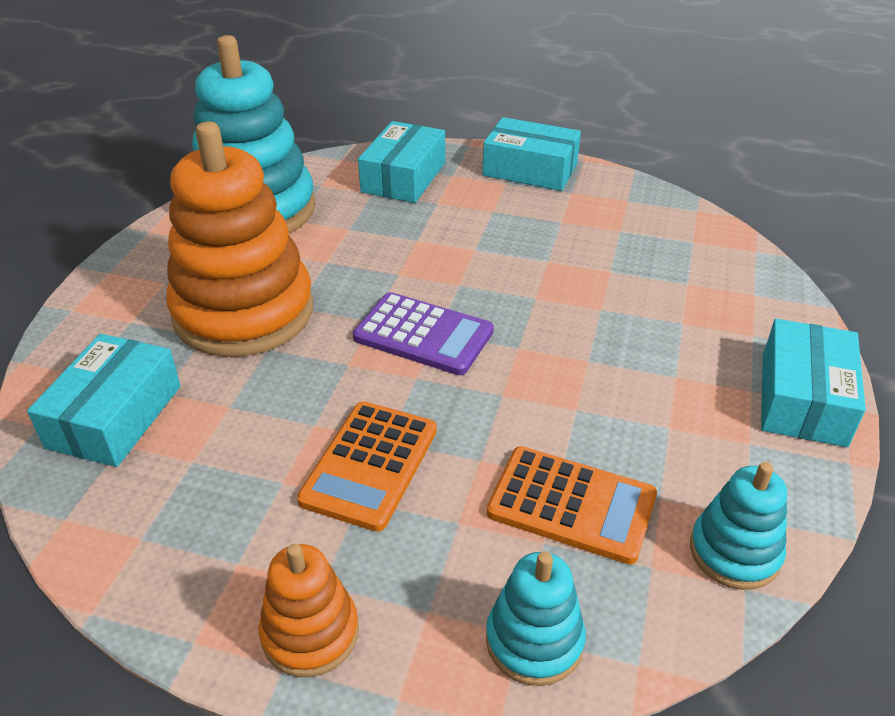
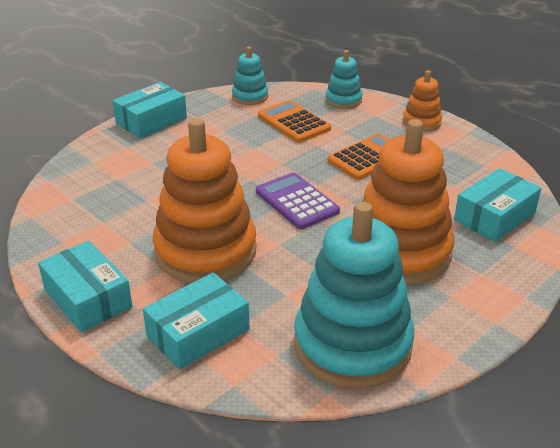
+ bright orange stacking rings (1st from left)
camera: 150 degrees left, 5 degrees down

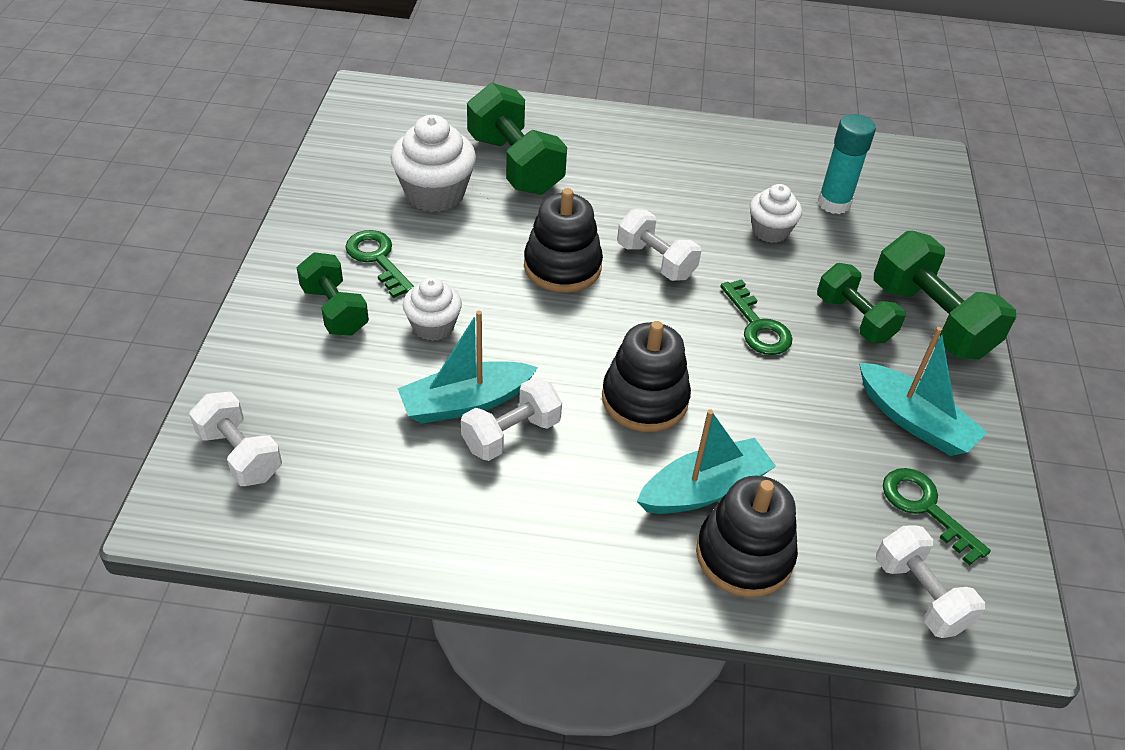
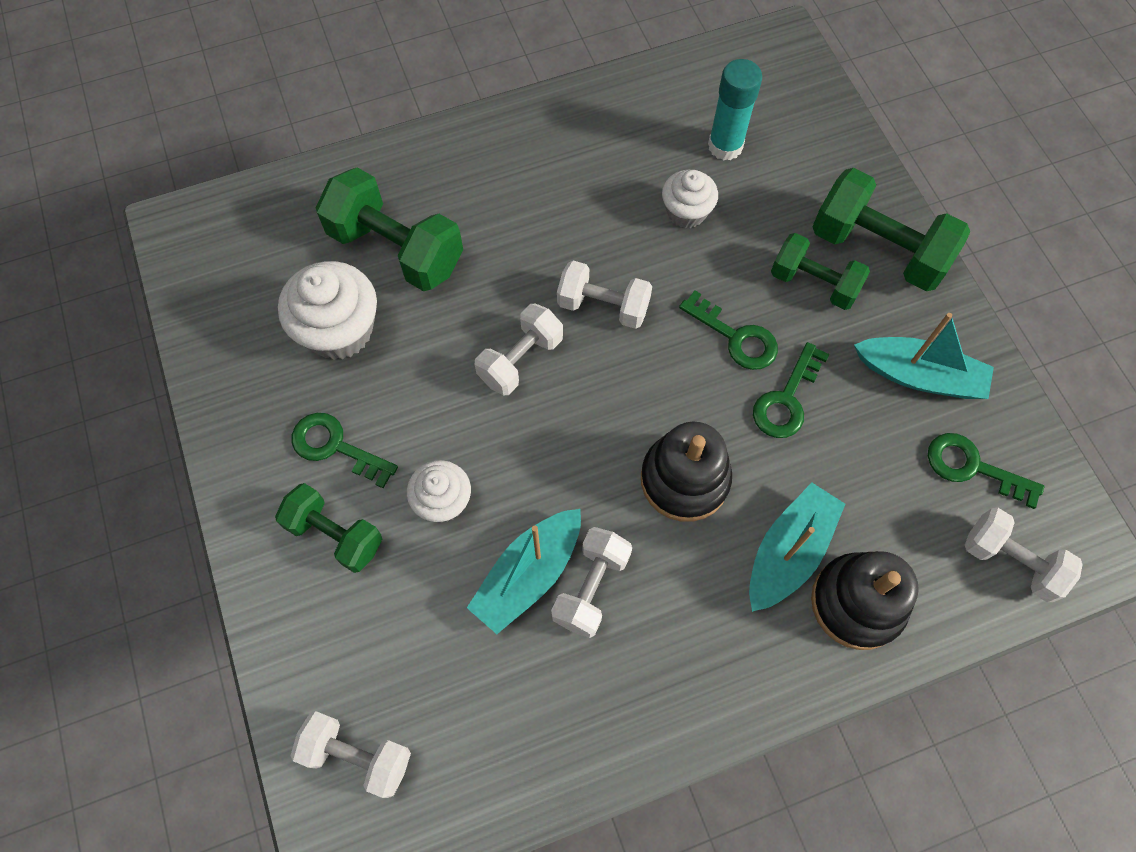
+ emerald door key (3rd from left)
~ ebony stacking rings (1st from left) to white dumbbell (2nd from left)
camera: 25 degrees left, 20 degrees up

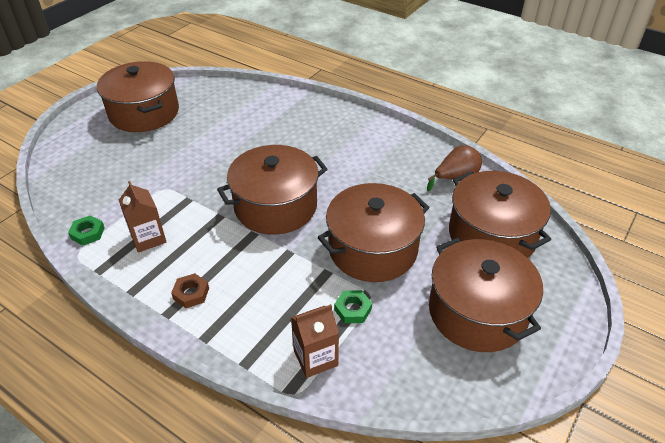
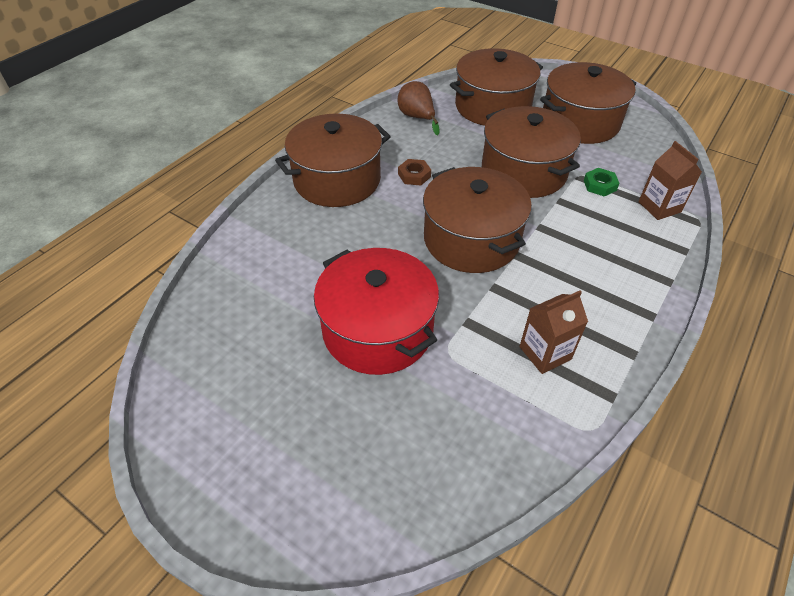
- emerald hexagon nut (1st from left)
+ red pot
~ russet pot (1st from left)
~ russet hexagon nut
camera: 90 degrees left, 5 degrees up

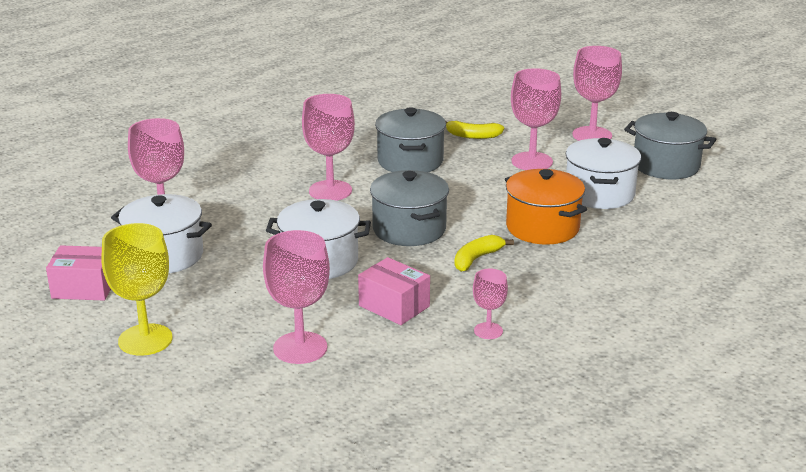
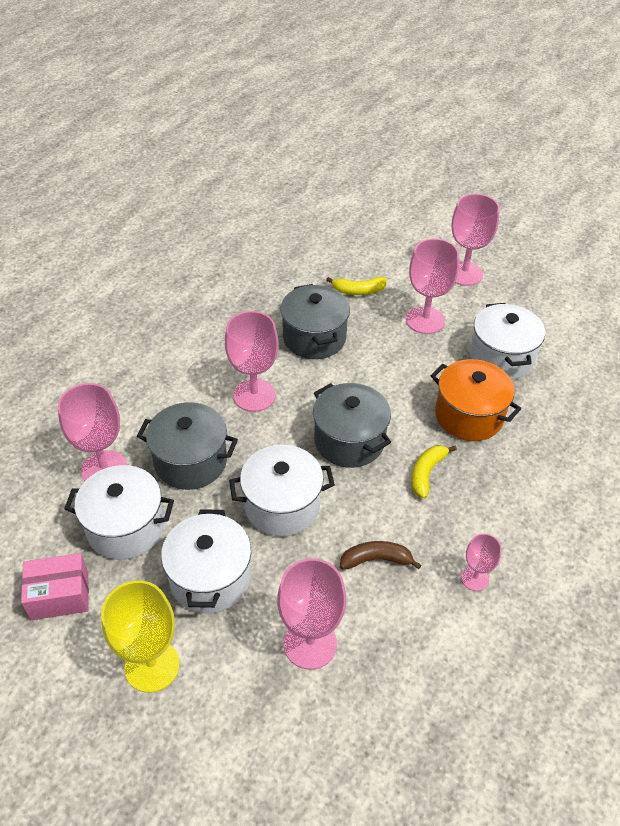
+ white pot (2nd from left)
~ grey pot (3rd from left in the first image) to grey pot (1st from left)
~ pink box (2nd from left) to russet toy banana
camera: 15 degrees left, 20 degrees up

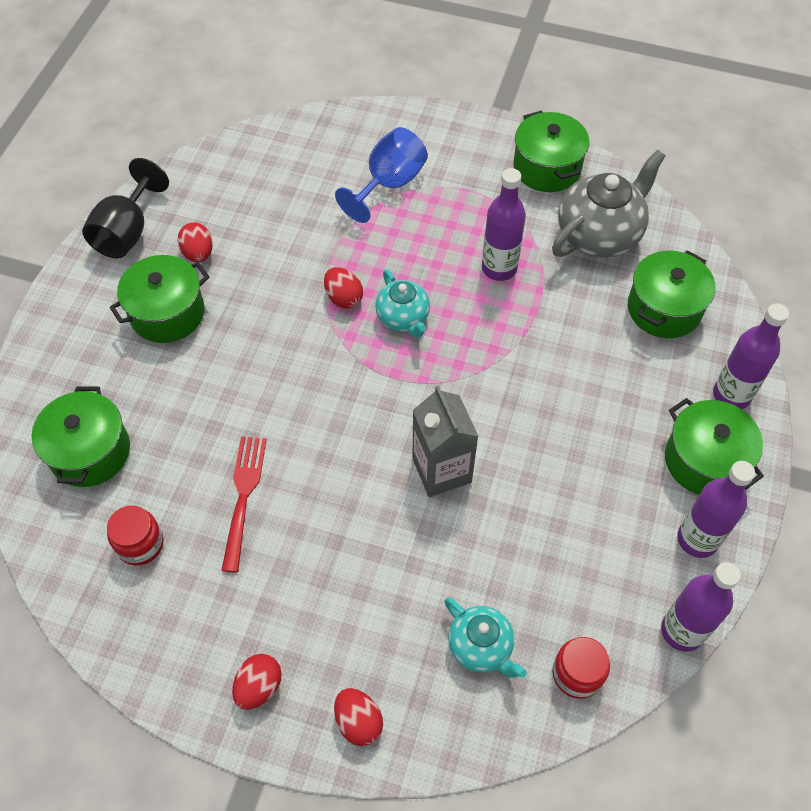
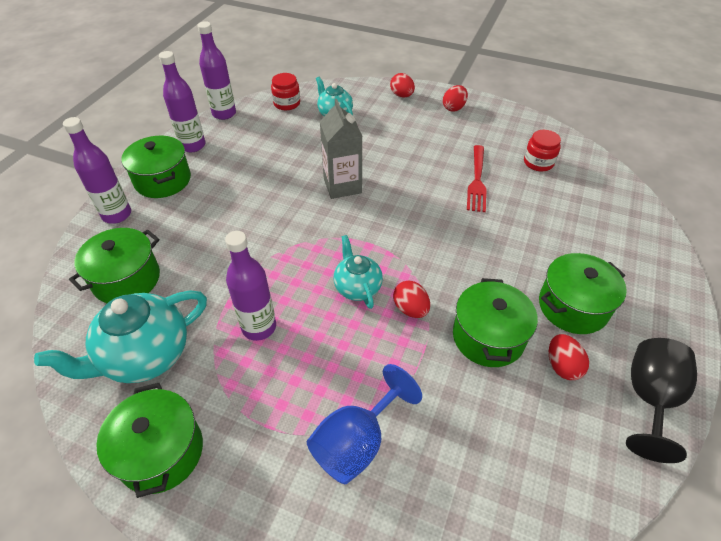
~ emerald pot (1st from left in the first image) to emerald pot (4th from left)
~ grey teapot to turquoise teapot (1st from left)
camera: 175 degrees left, 10 degrees down

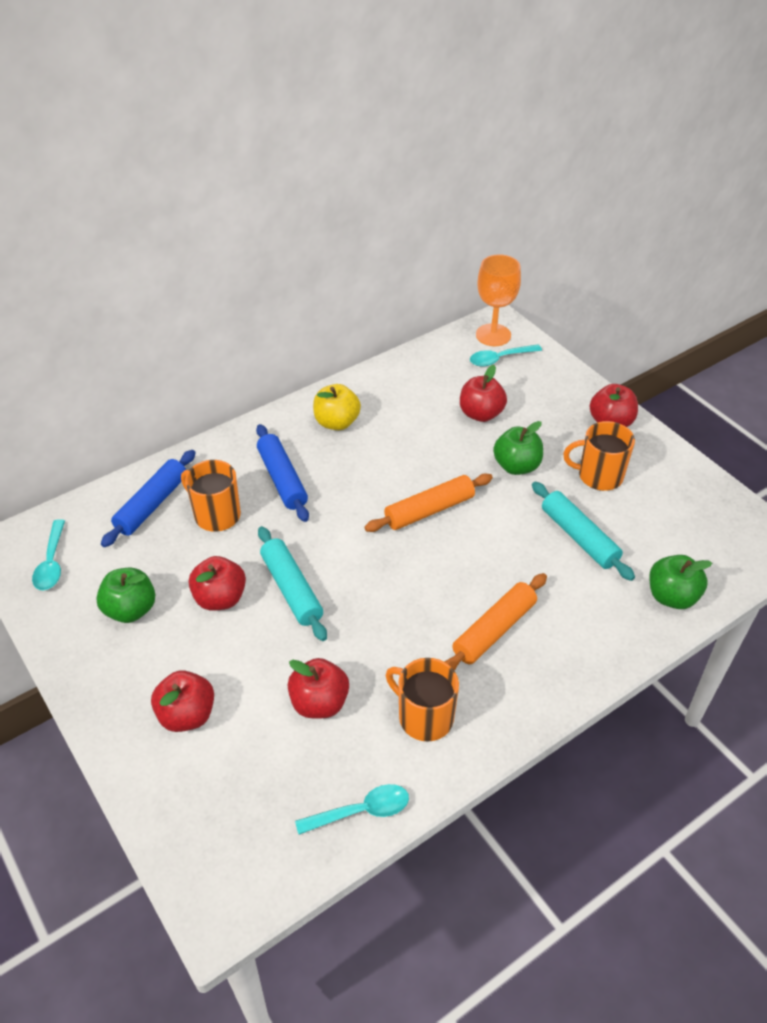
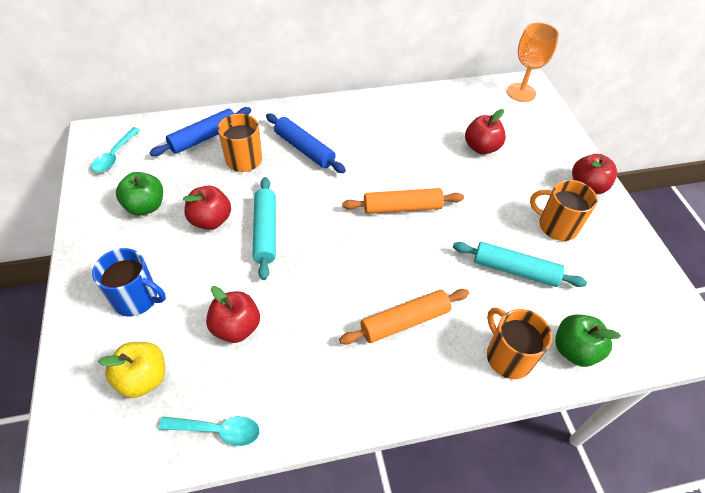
- turquoise spoon (3rd from left)
- emerald toy apple (2nd from left)
~ yellow toy apple
~ bright orange mug (2nd from left)
~ red toy apple (1st from left) to cobalt mug
~ cobalt pastry roller (2nd from left) 45 degrees counterclockwise
~ turquoise pastry roller (2nd from left) 60 degrees counterclockwise
camera: 20 degrees right, 5 degrees up

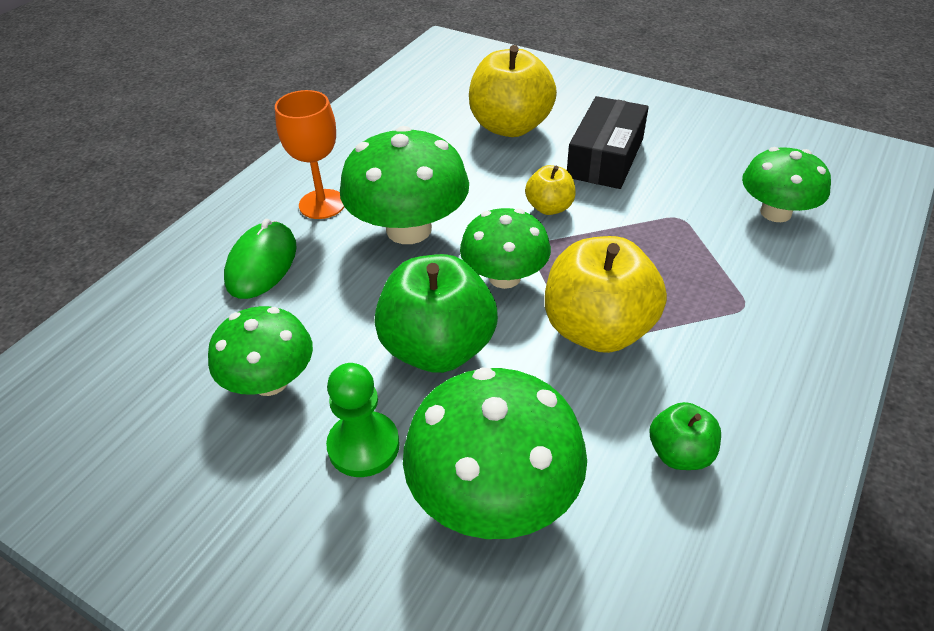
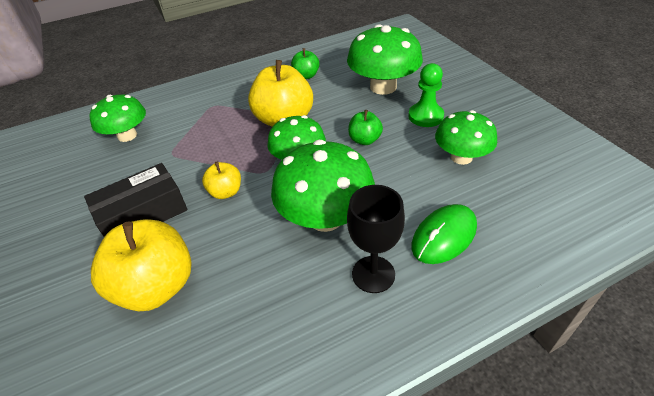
~ bright orange chalice to ebony chalice
~ emerald toy apple (1st from left in the first image) x0.51
camera: 145 degrees left, 0 degrees up

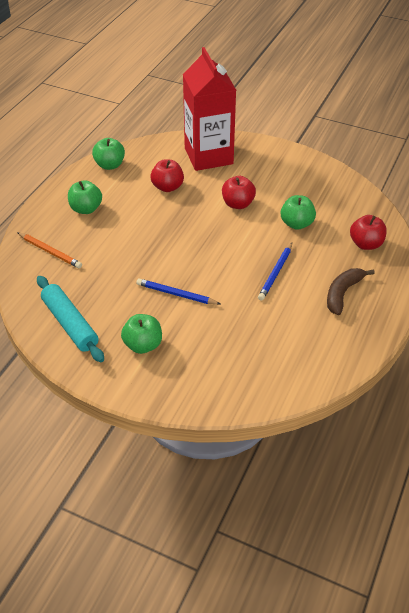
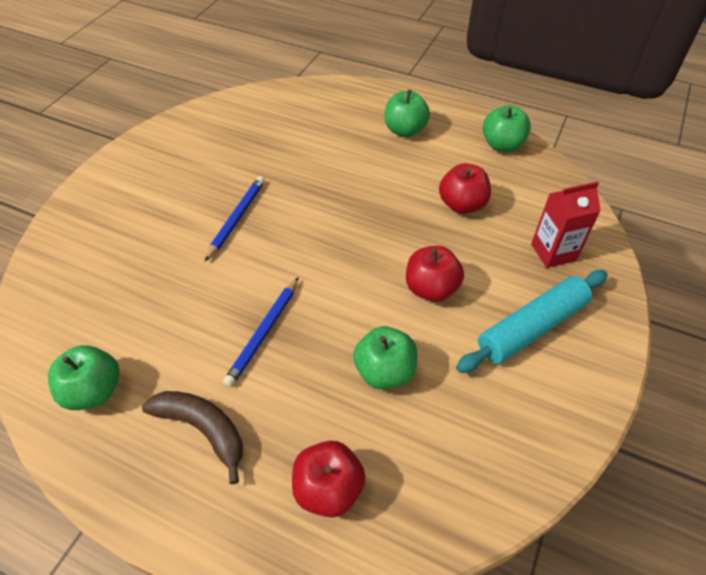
- bright orange wooden pencil
~ turquoise pastry roller
~ emerald toy apple (3rd from left in the first image) to emerald toy apple (1st from left)
~ cobalt wooden pencil (2nd from left) 90 degrees counterclockwise
~ red juice carton x0.49
camera: 90 degrees right, 5 degrees up

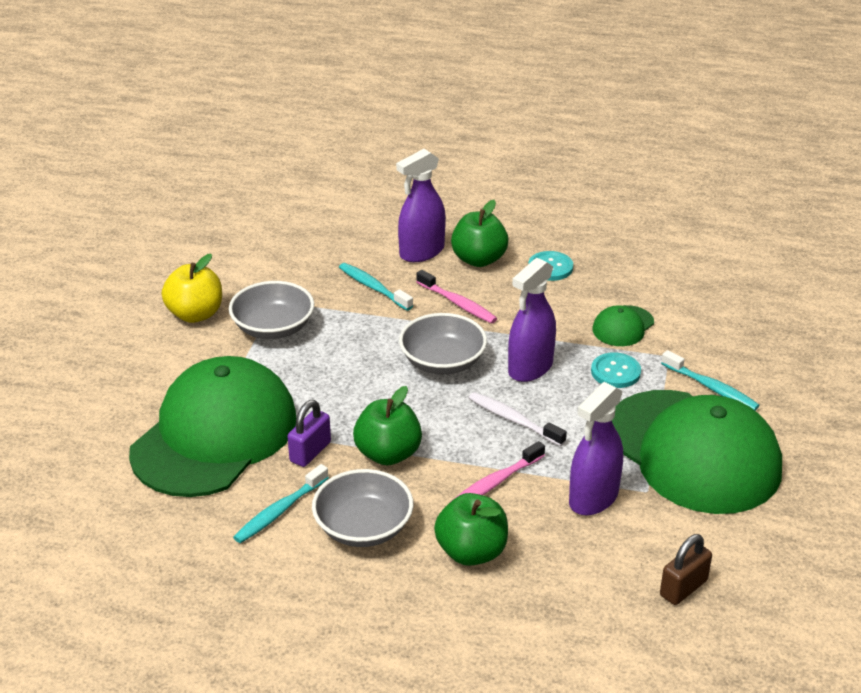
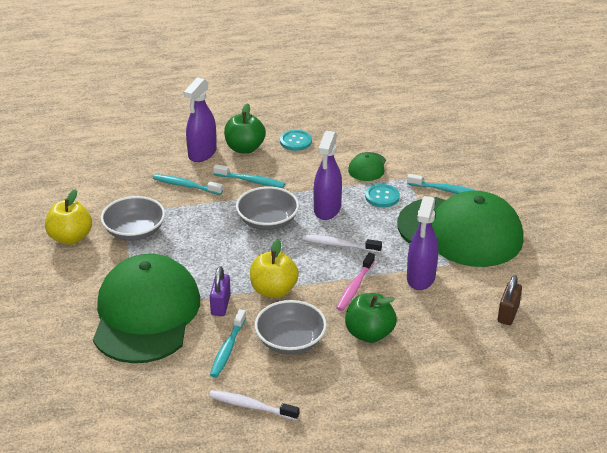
+ white toothbrush (1st from left)
~ emerald toy apple (1st from left) to yellow toy apple (2nd from left)
~ pink toothbrush (1st from left) to turquoise toothbrush (3rd from left)
camera: 25 degrees left, 0 degrees up

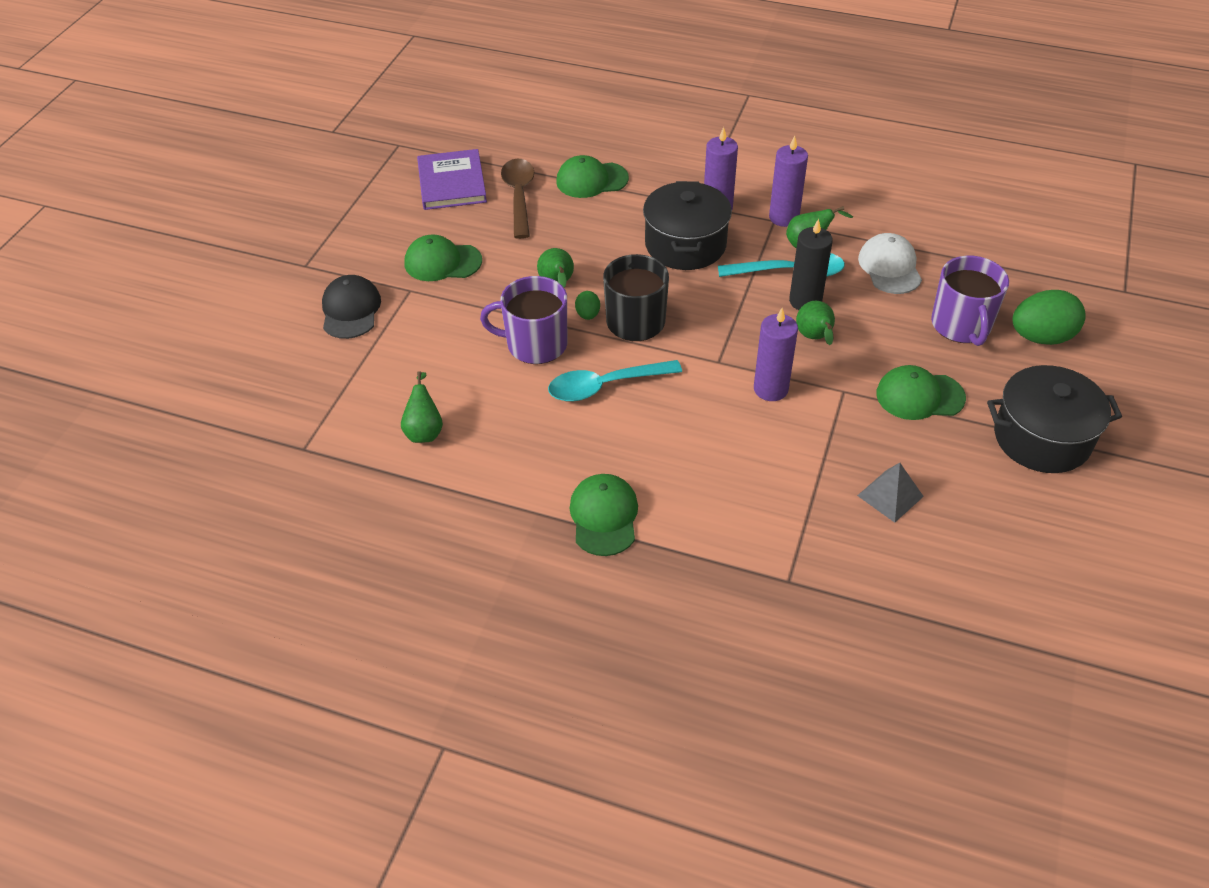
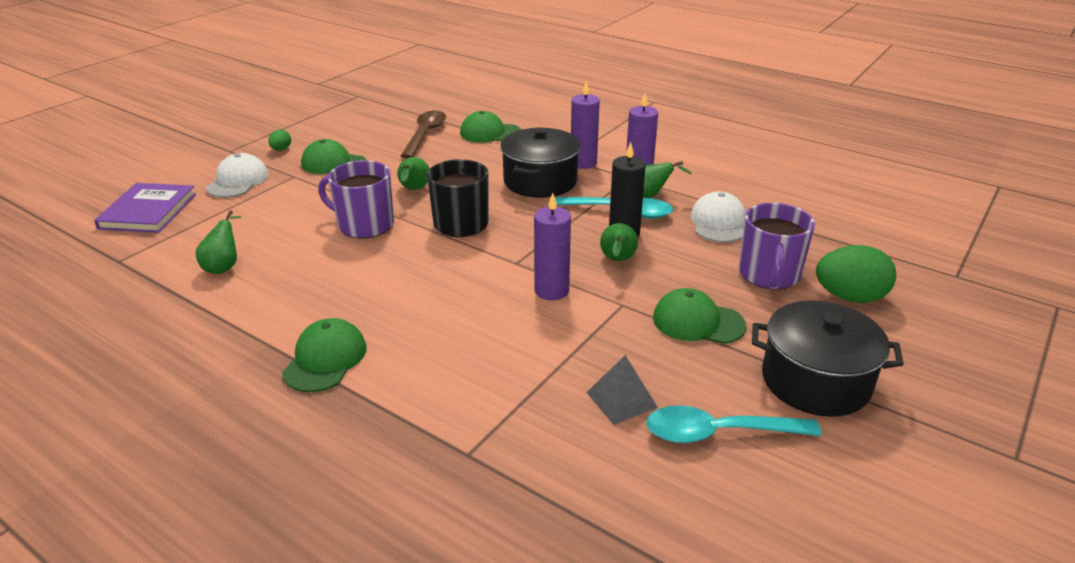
~ violet book
~ turquoise spoon (1st from left in the first image) to turquoise spoon (2nd from left)
~ emerald toy egg (1st from left)
~ ebony baseball cap to white baseball cap (1st from left)
camera: 15 degrees right, 15 degrees down

